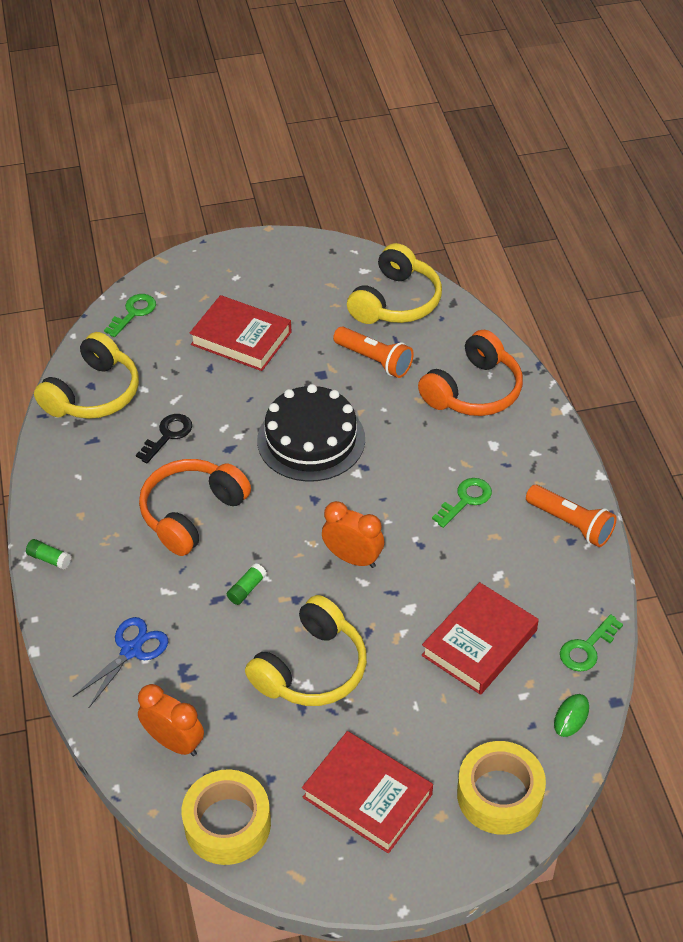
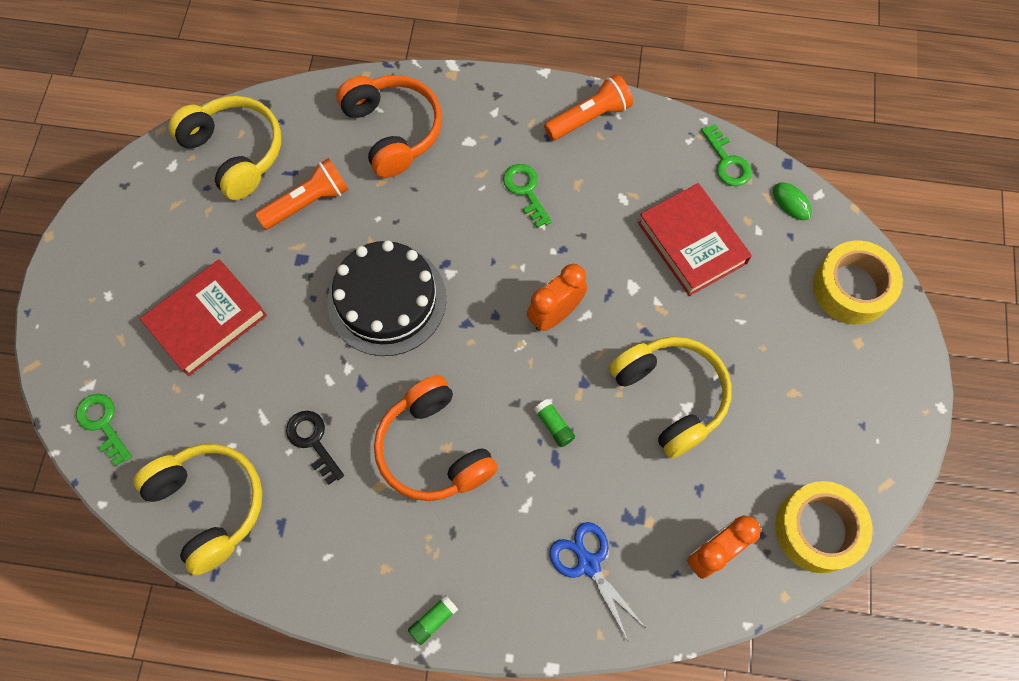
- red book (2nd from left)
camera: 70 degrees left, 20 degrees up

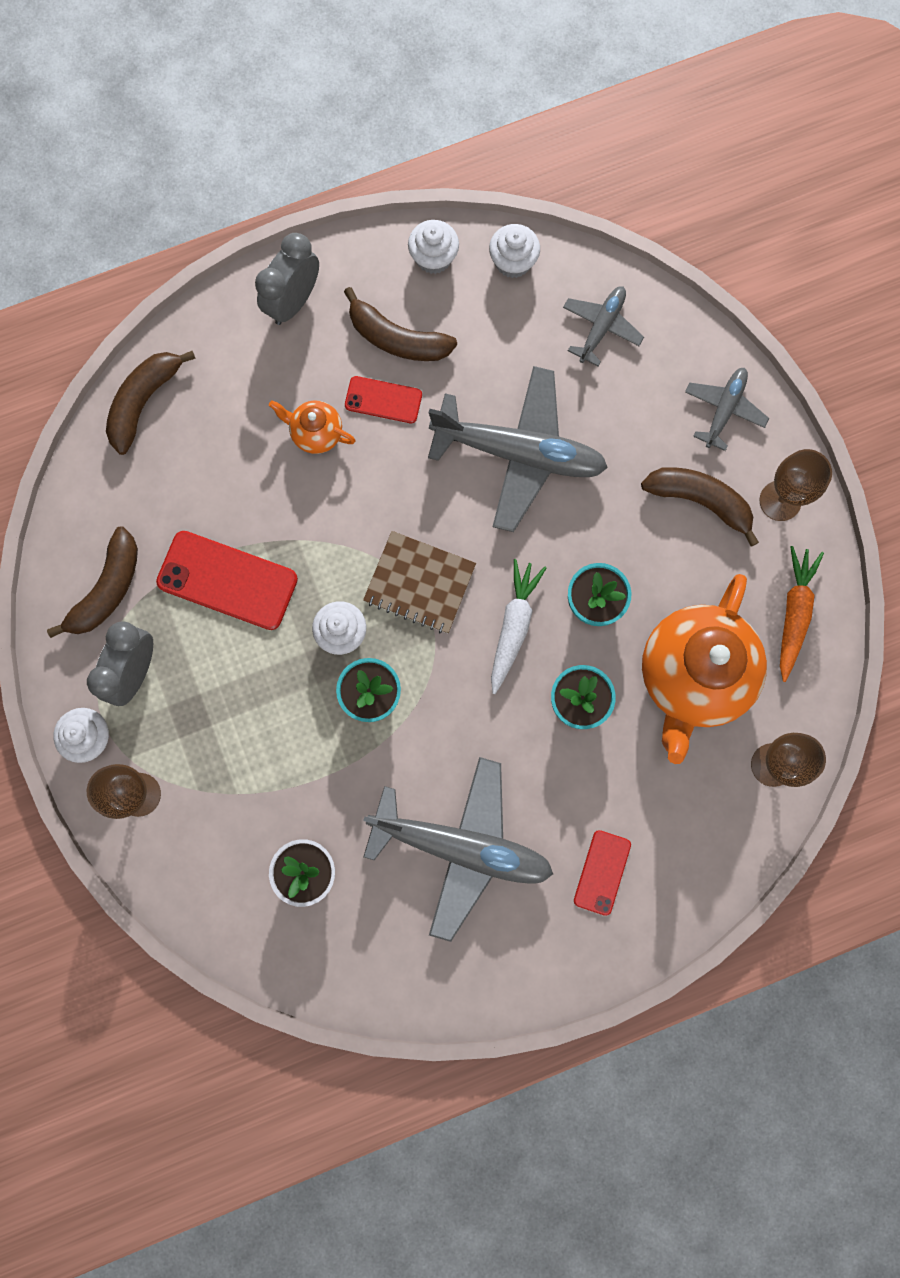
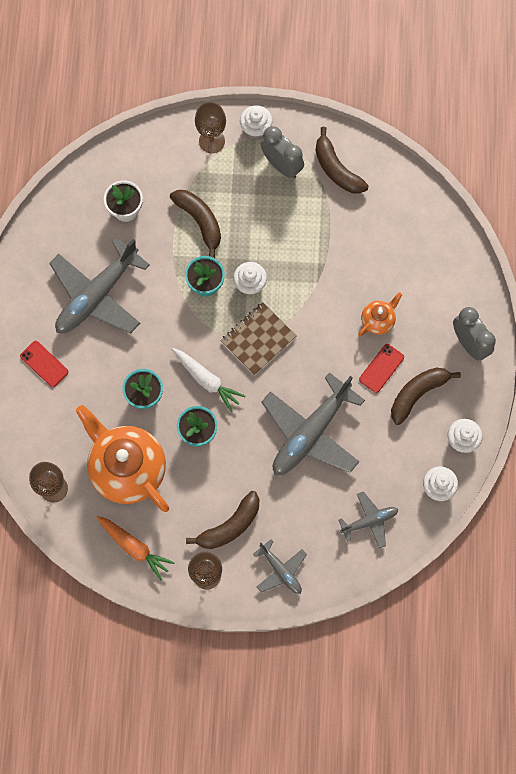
- red phone (1st from left)
~ russet toy banana (2nd from left in the first image) to russet toy banana (1st from left)
~ grey plane (3rd from left in the first image) 75 degrees counterclockwise
camera: 115 degrees right, 5 degrees down

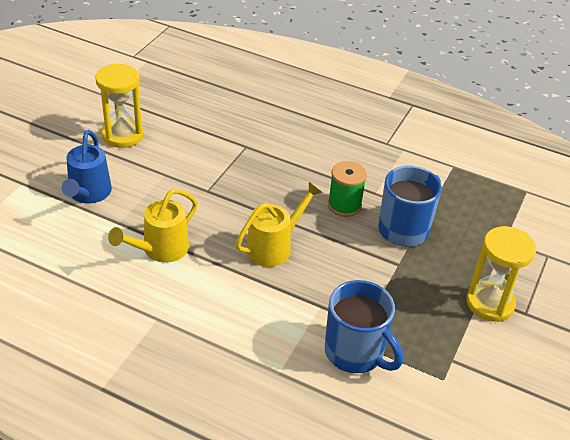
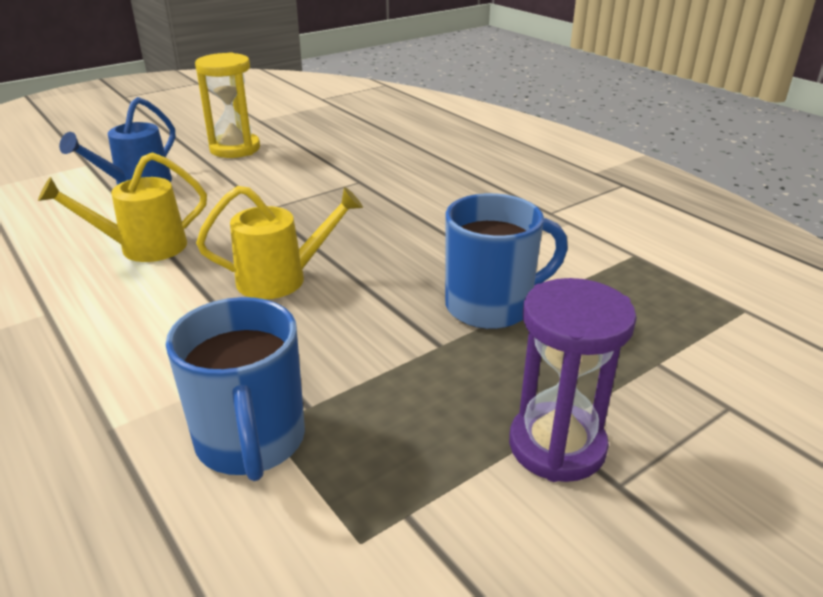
- emerald reel of thread
~ yellow sandglass (2nd from left) to violet sandglass
camera: 30 degrees right, 10 degrees down

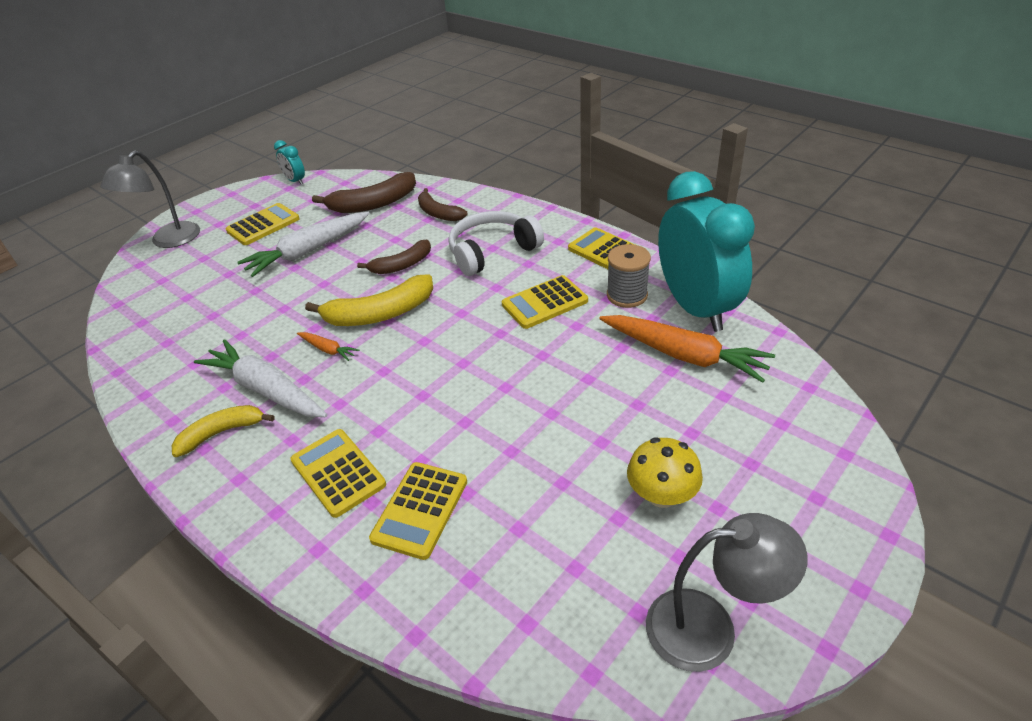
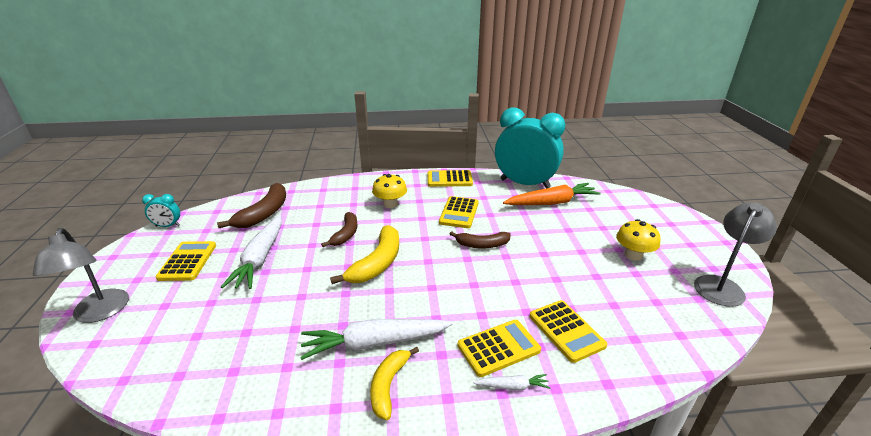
- bright orange toy carrot (1st from left)
- grey reel of thread
+ white toy carrot (3rd from left)
~ russet toy banana (3rd from left)
~ white headset to yellow toadstool (1st from left)
~ yellow adding machine (2nd from left in the first image) 150 degrees clockwise
camera: 50 degrees left, 10 degrees down

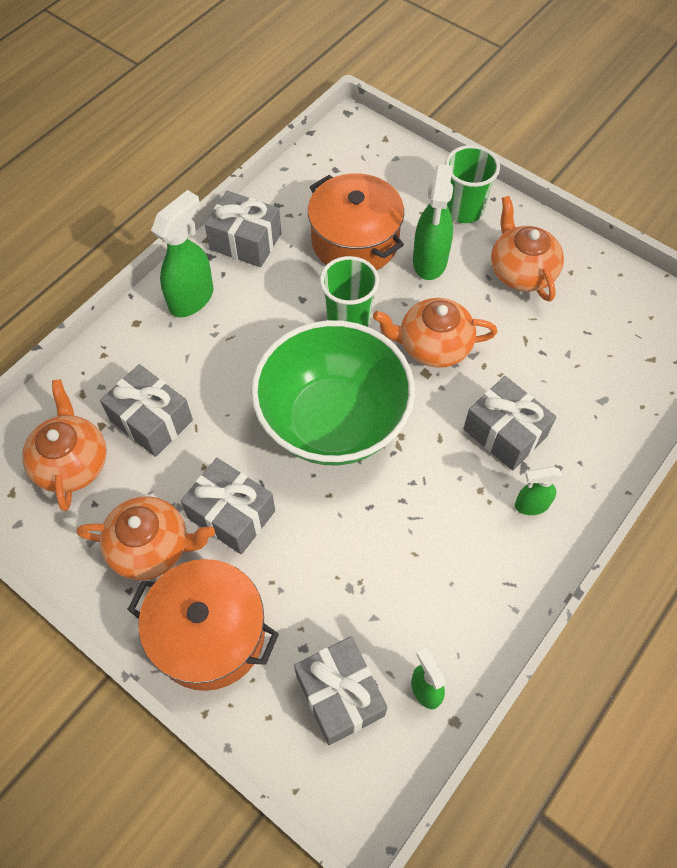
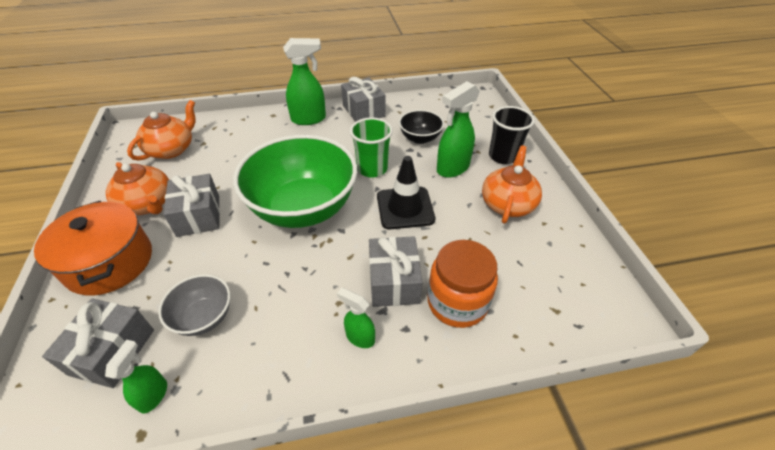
- grey gift (1st from left)
+ grey deep dish
+ bright orange jar
~ bright orange pot (2nd from left) to ebony deep dish
~ bright orange teapot (3rd from left) to ebony traffic cone
~ emerald beaker (2nd from left) to ebony beaker
camera: 40 degrees right, 15 degrees down

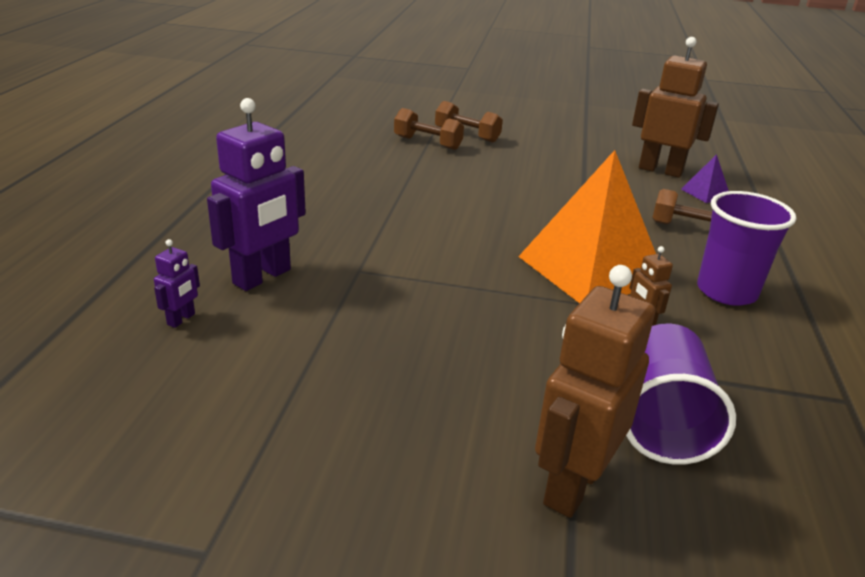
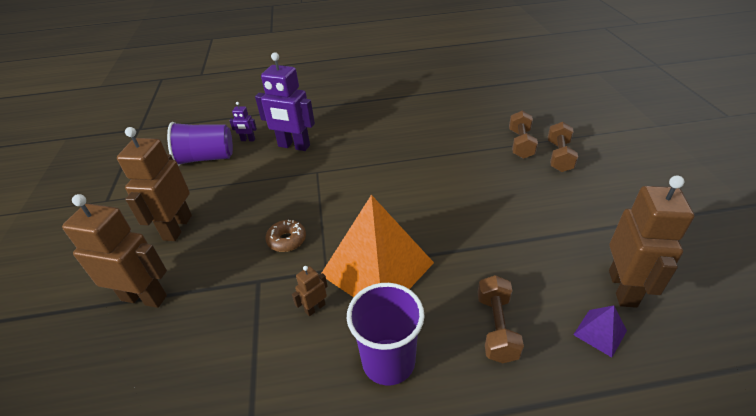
+ russet robot figure (2nd from left)
+ russet glazed donut
~ violet beaker (1st from left)
camera: 75 degrees right, 10 degrees up

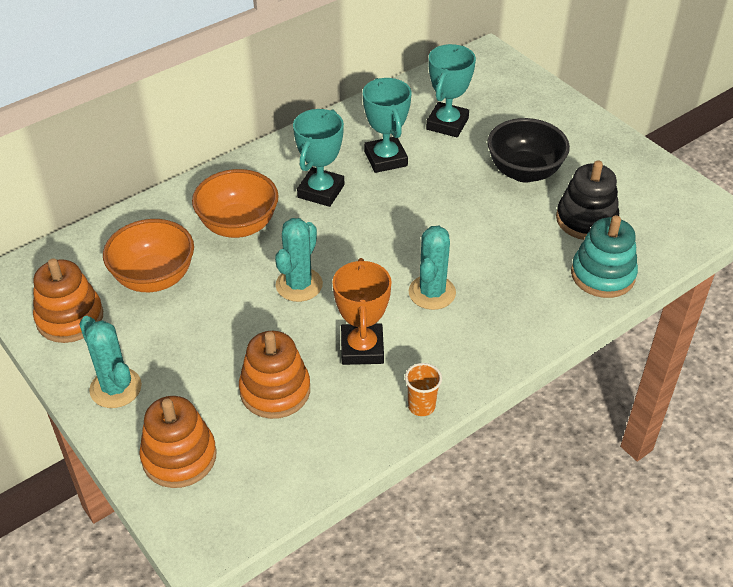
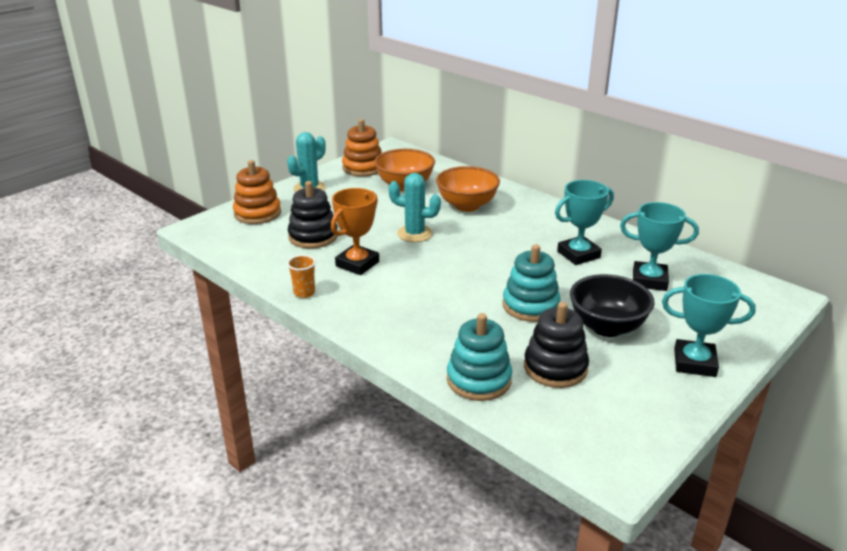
- turquoise prickly plant (3rd from left)
+ turquoise stacking rings (2nd from left)
~ turquoise prize cup (1st from left in the first image) to turquoise prize cup (3rd from left)
~ bright orange stacking rings (3rd from left) to ebony stacking rings (1st from left)
~ bright orange prize cup 45 degrees counterclockwise
camera: 80 degrees right, 15 degrees down

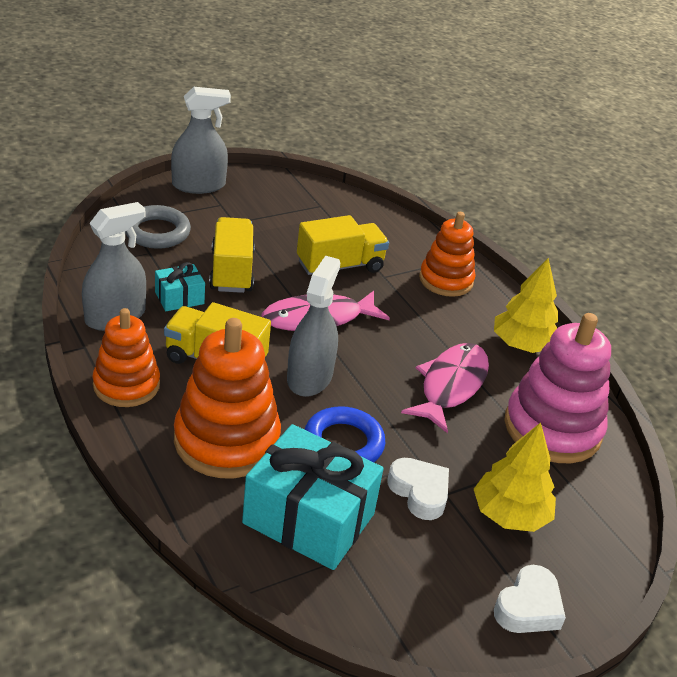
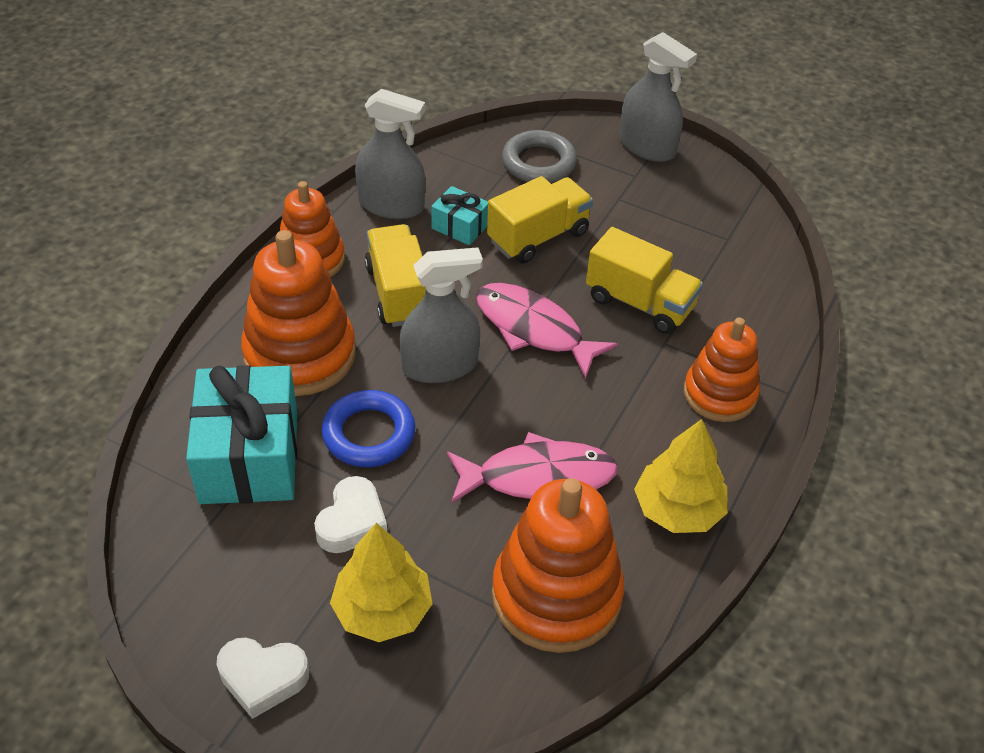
~ pink stacking rings to bright orange stacking rings (3rd from left)
camera: 60 degrees right, 10 degrees up

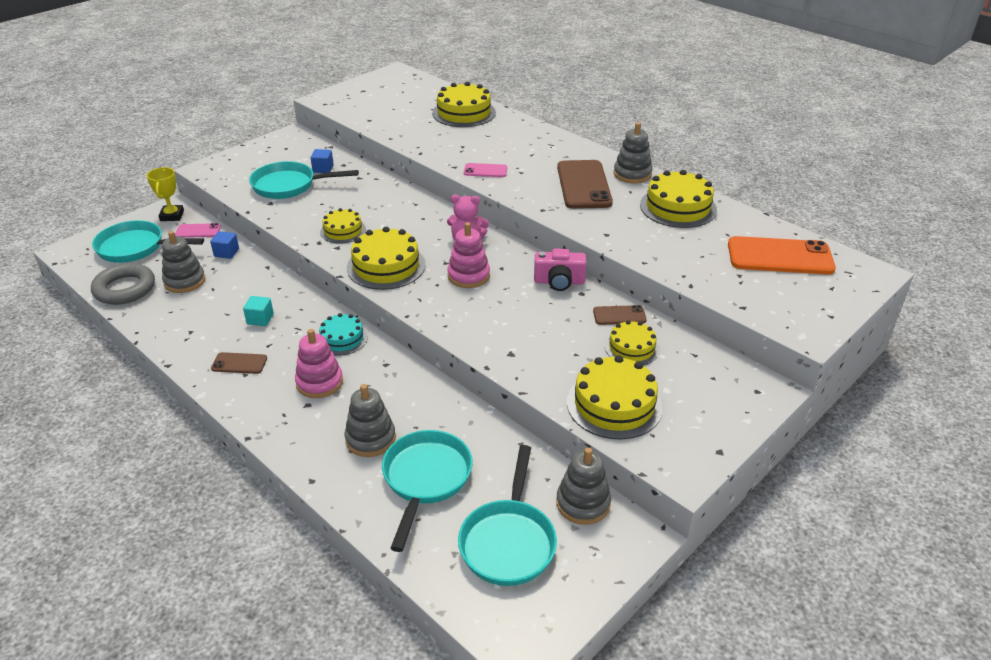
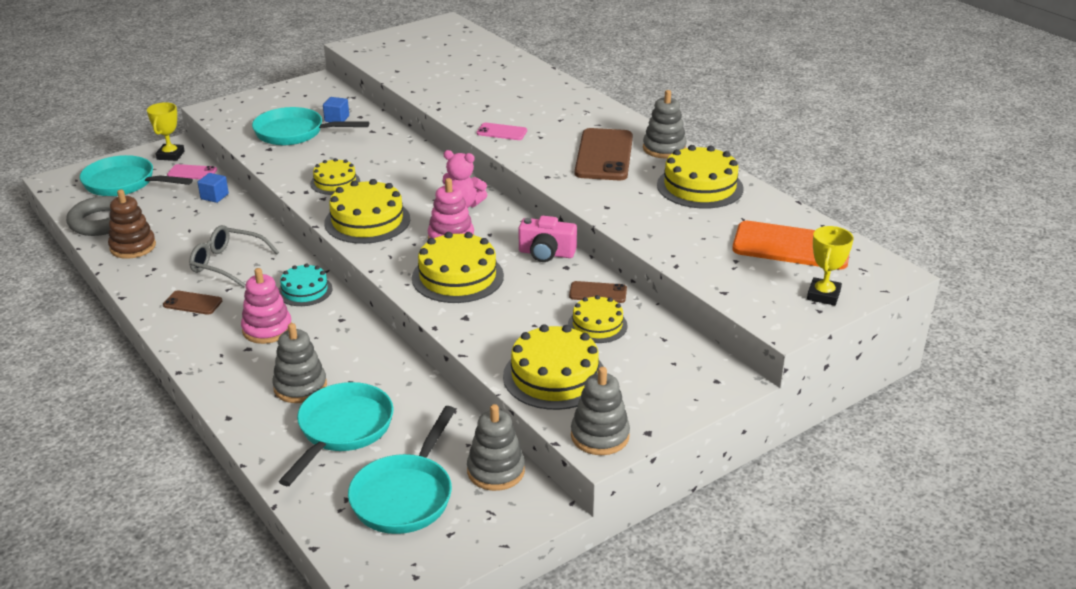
+ russet stacking rings
+ yellow prize cup (2nd from left)
~ grey stacking rings (1st from left in the first image) to grey stacking rings (3rd from left)
~ yellow cake (3rd from left)
~ turquoise block to grey glasses
camera: 10 degrees right, 5 degrees down

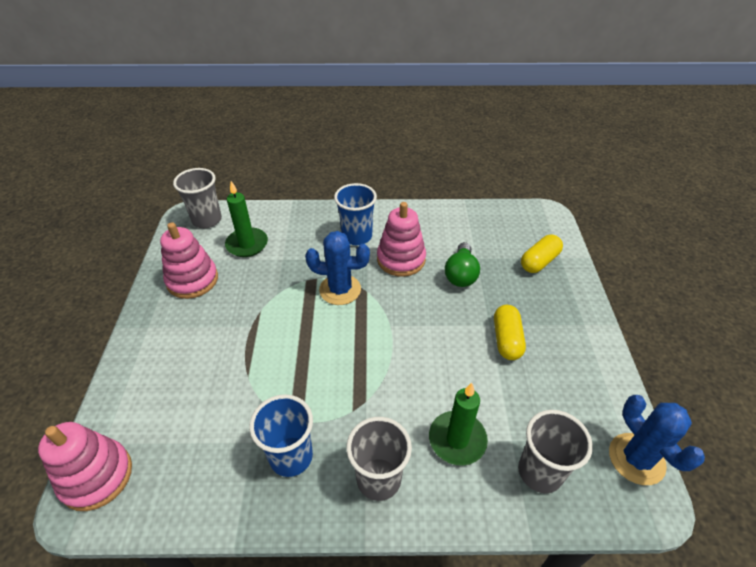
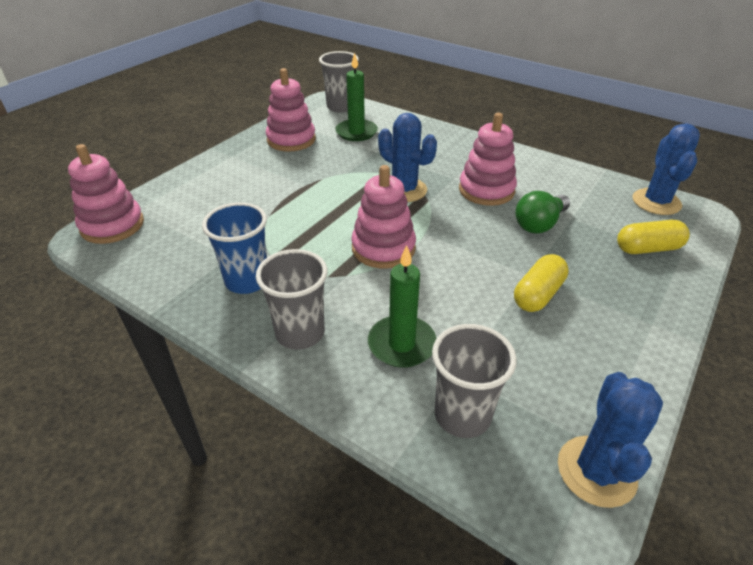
- cobalt beaker (2nd from left)
+ pink stacking rings (3rd from left)
+ cobalt prickly plant (3rd from left)
camera: 35 degrees right, 5 degrees down

